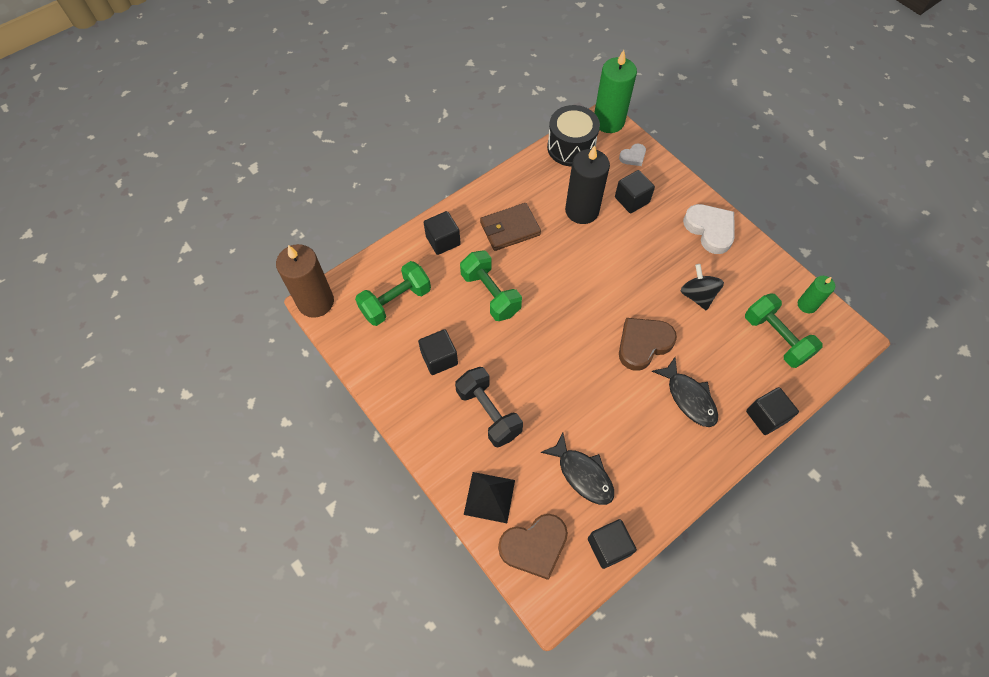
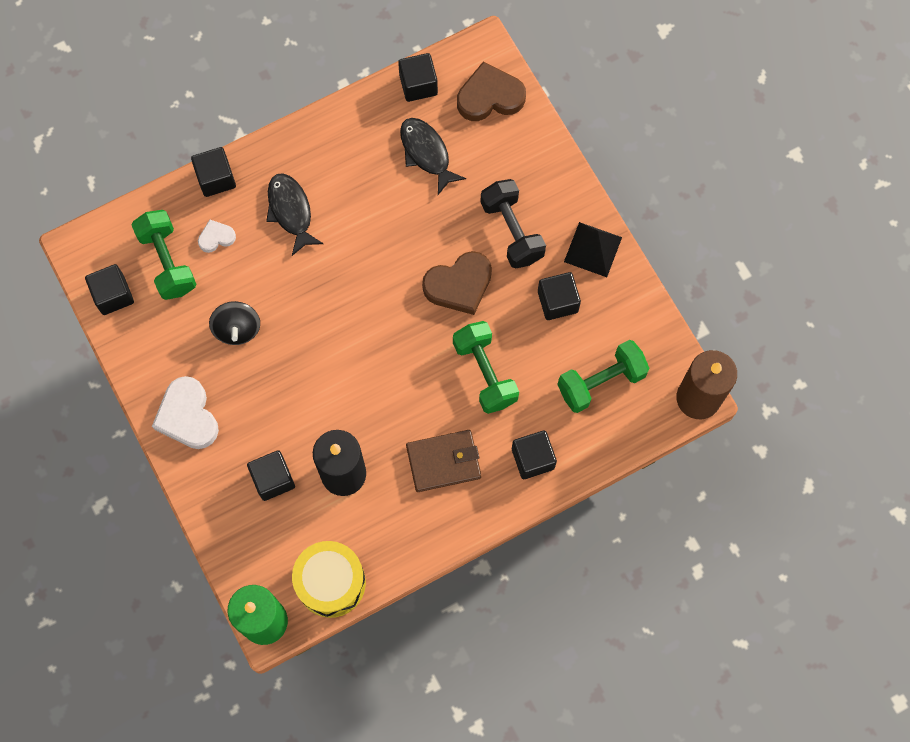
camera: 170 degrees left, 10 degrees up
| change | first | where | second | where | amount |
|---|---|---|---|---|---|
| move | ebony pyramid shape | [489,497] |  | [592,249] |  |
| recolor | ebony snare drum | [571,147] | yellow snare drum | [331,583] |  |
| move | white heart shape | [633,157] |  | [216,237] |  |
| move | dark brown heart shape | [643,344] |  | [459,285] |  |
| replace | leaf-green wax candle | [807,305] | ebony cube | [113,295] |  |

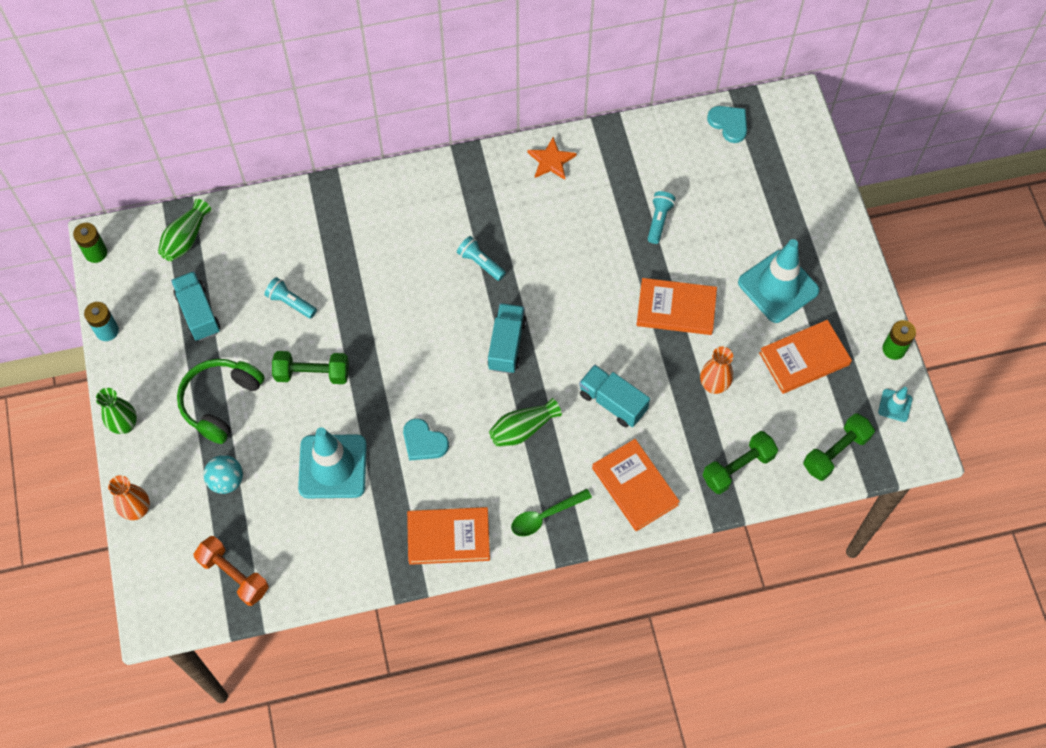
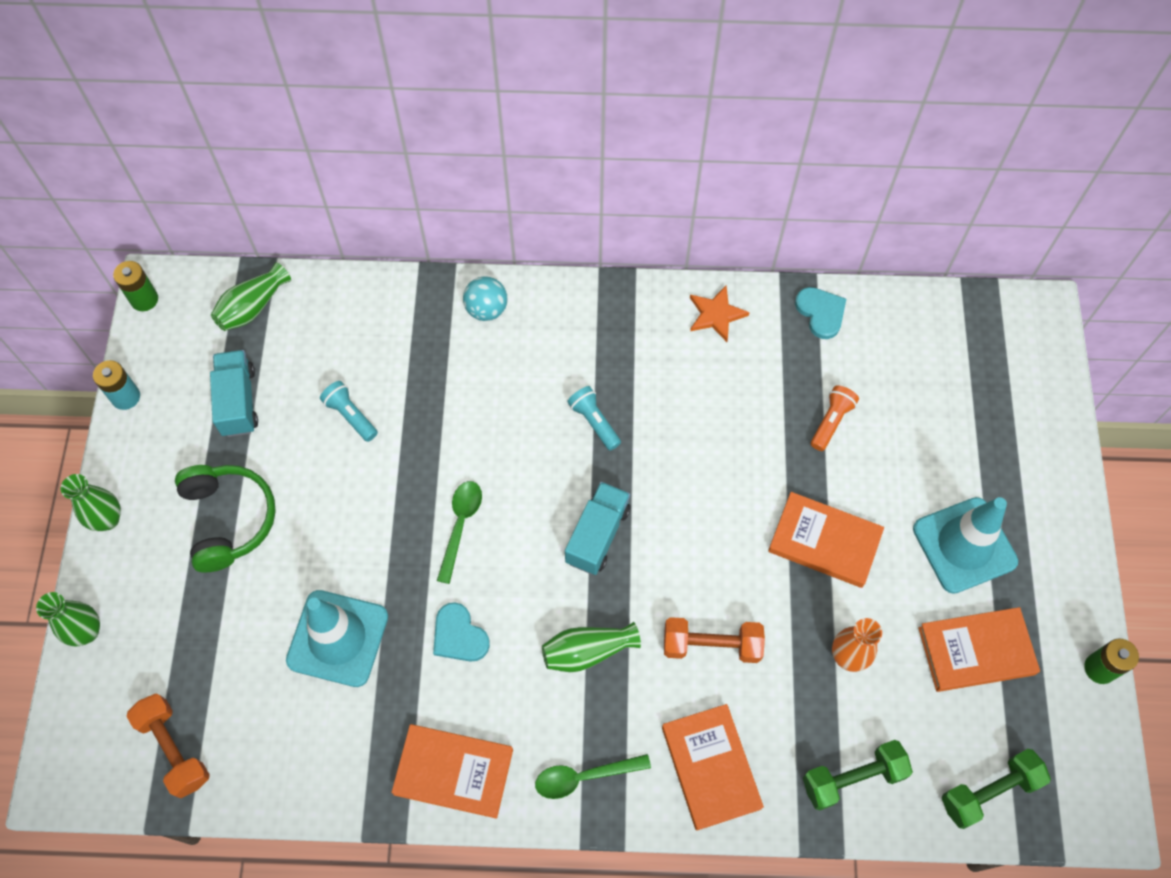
camera: 15 degrees right, 0 degrees up
| change | first | where | second | where | amount |
|---|---|---|---|---|---|
| recolor | orange-coloured vase | [137,510] | leaf-green vase | [87,632] |  |
| rotate | leaf-green headset | [220,402] |  | [229,519] | 120 degrees clockwise |
| move | aqua sphere | [226,480] |  | [486,309] |  |
| delete | leaf-green hand weight | [312,374] |  |  |  |
| replace | aqua toy truck | [612,402] | orange-coloured hand weight | [711,645] |  |
| recolor | aqua pocket torch | [659,220] | orange-coloured pocket torch | [831,422] |  |
| move | aqua heart shape | [729,124] |  | [821,313] |  |
| delete | aqua safety cone | [895,405] |  |  |  |
| insert |  |  | leaf-green tablespoon | [460,525] |  |

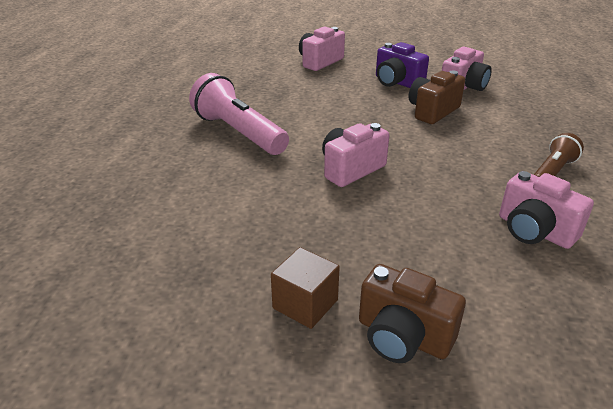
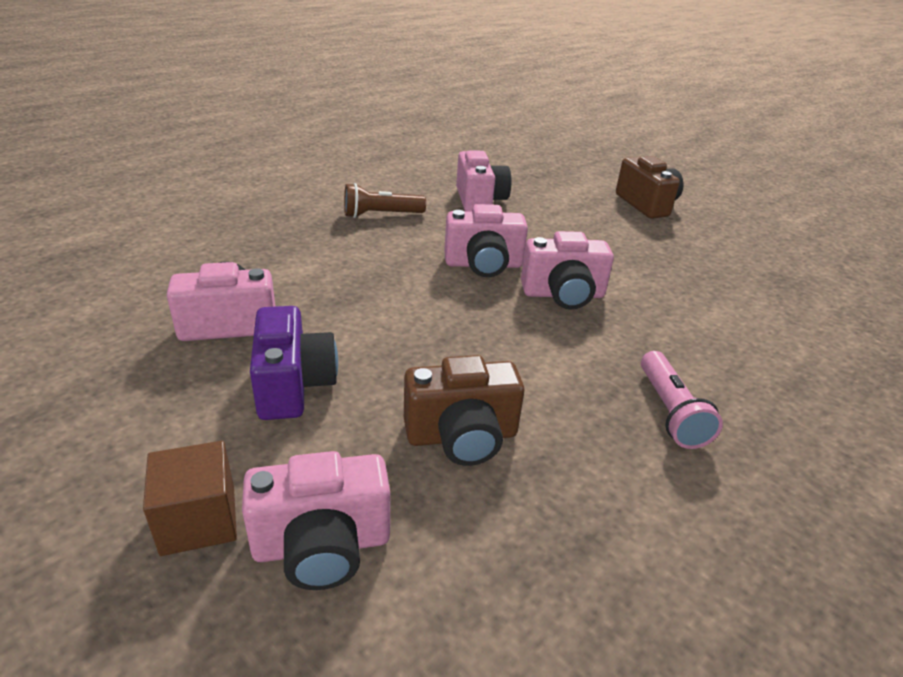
camera: 145 degrees left, 0 degrees up
| change | first | where | second | where | amount |
|---|---|---|---|---|---|
| resize | pink pocket torch | [239,132] |  | [670,412] | x0.58 |
| move | dark brown cube | [305,304] |  | [198,520] |  |
| move | dark brown photo camera | [432,111] |  | [462,436] |  |
| insert |  |  | pink photo camera | [483,265] |  |

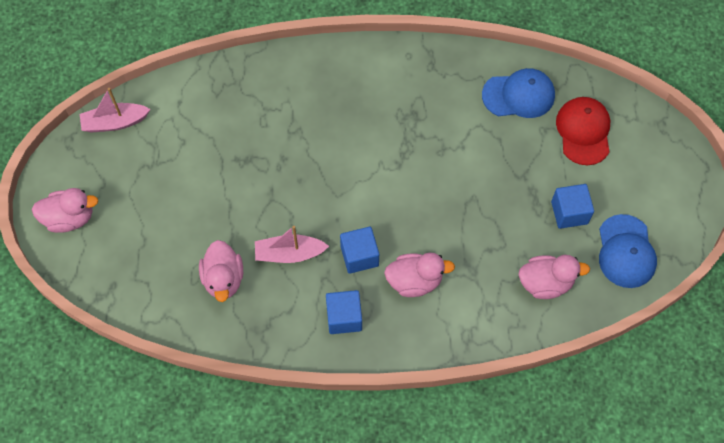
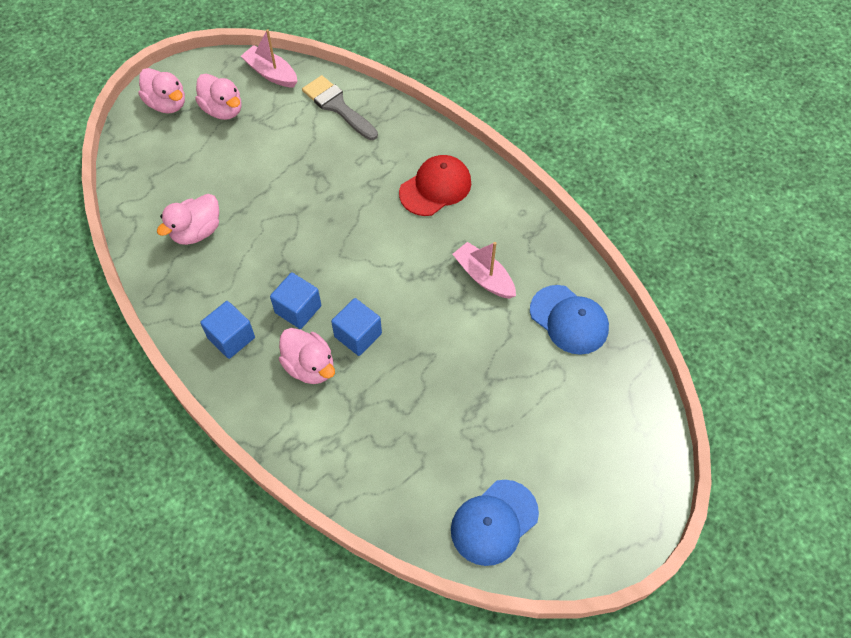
camera: 50 degrees right, 5 degrees down
| change | first | where | second | where | amount |
|---|---|---|---|---|---|
| move | pink toy boat | [289,254] |  | [484,277] |  |
| move | pink duck | [545,283] |  | [223,110] |  |
| move | cobalt cube | [569,212] |  | [358,335] |  |
| move | crimson cap | [583,131] |  | [435,187] |  |
| insert |  |  | gray paintbrush | [337,106] |  |

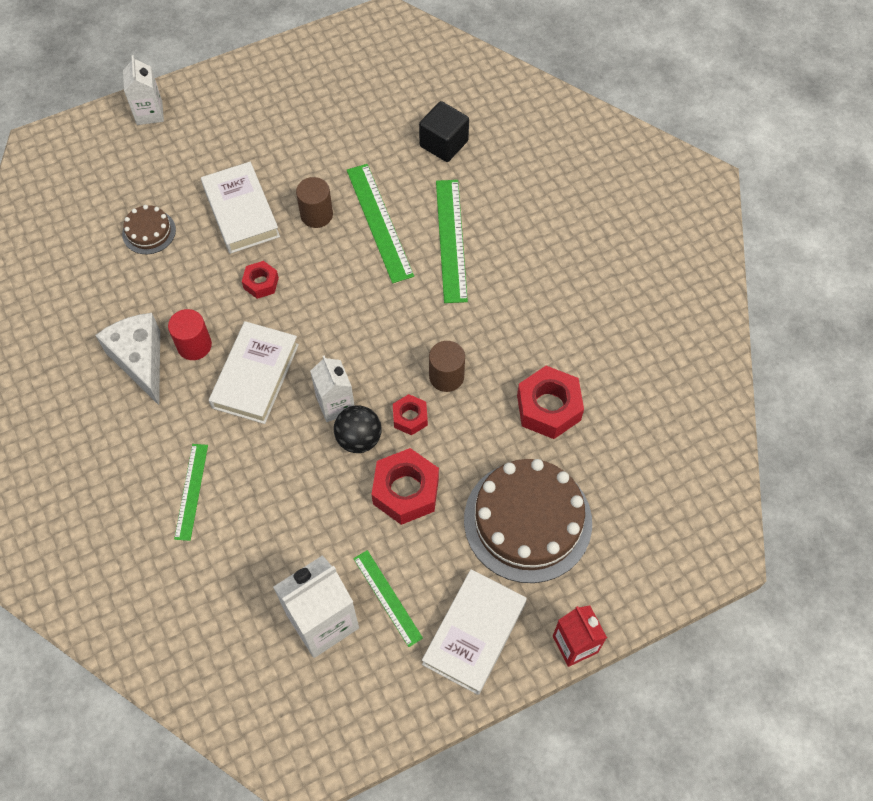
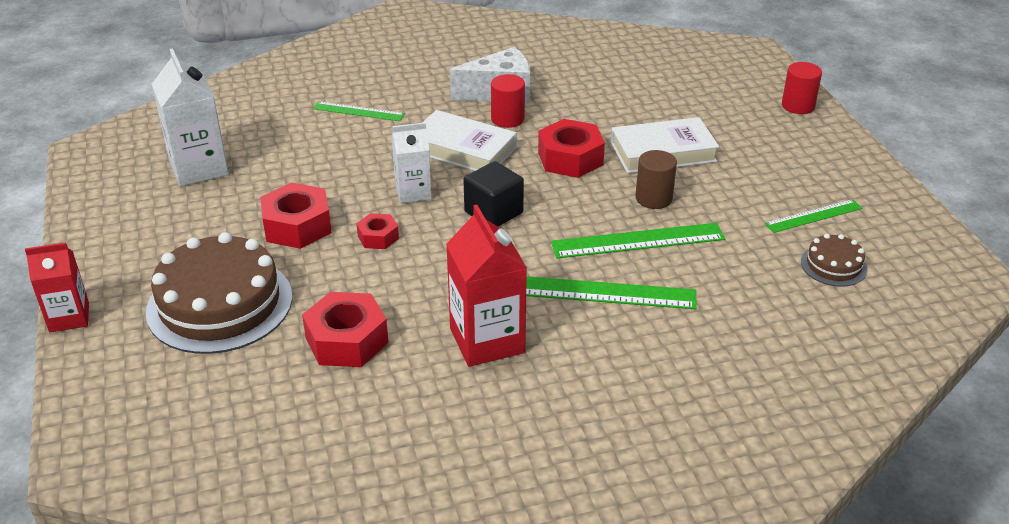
camera: 100 degrees right, 25 degrees down
| change | first | where | second | where | amount |
|---|---|---|---|---|---|
| move | dark brown cake | [149,232] |  | [833,265] |  |
| replace | white milk carton | [149,113] | crimson solid cylinder | [798,106] |  |
| resize | crimson nut | [261,283] |  | [570,158] | x1.79 |
| delete | ebony sphere | [359,439] |  |  |  |
| move | leaf-green straightedge | [387,597] |  | [813,216] |  |
| move | ebony cube | [443,143] |  | [493,212] |  |
| delete | white hardcover | [474,633] |  |  |  |
| delete | dark brown solid cylinder | [446,376] |  |  |  |
| insert |  |  | crimson milk carton | [487,340] |  |

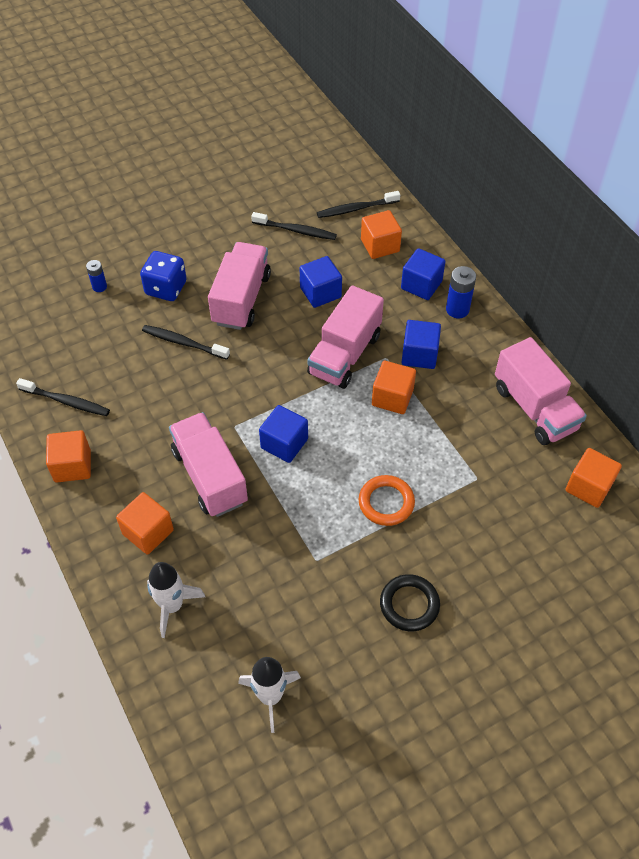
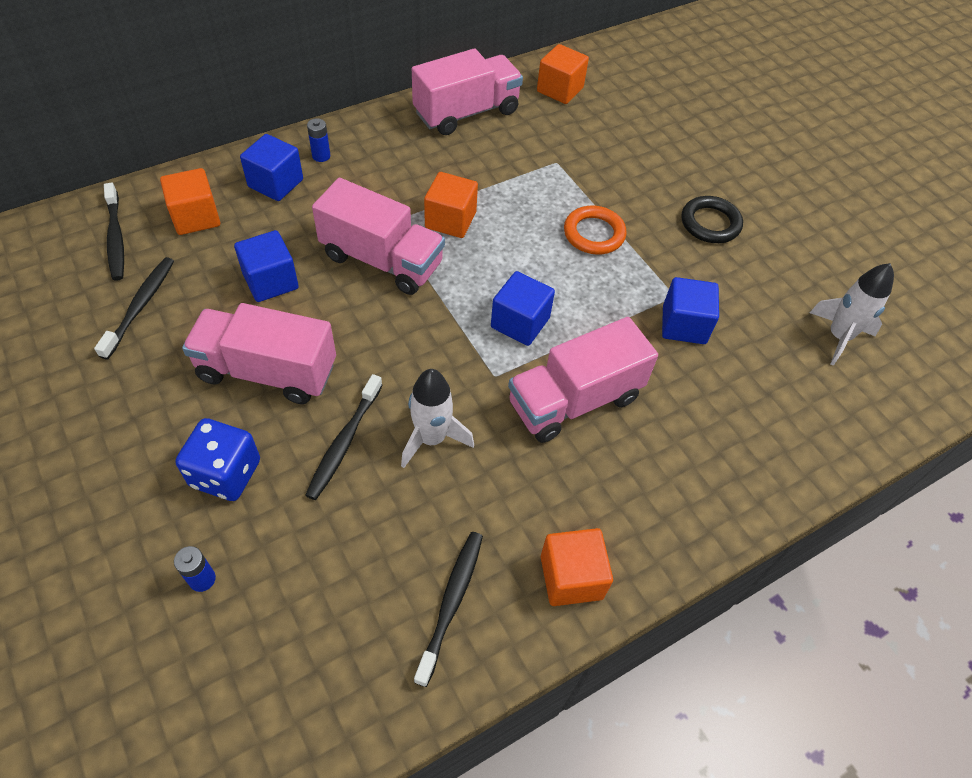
camera: 95 degrees left, 0 degrees up
| change | first | where | second | where | amount |
|---|---|---|---|---|---|
| delete | orange-coloured cube | [148,532] |  |  |  |
| move | white spaceship | [172,606] |  | [432,438] |  |
| move | cobalt cube | [419,355] |  | [684,325] |  |
| resize | cobalt battery | [457,309] |  | [321,156] | x0.63 |

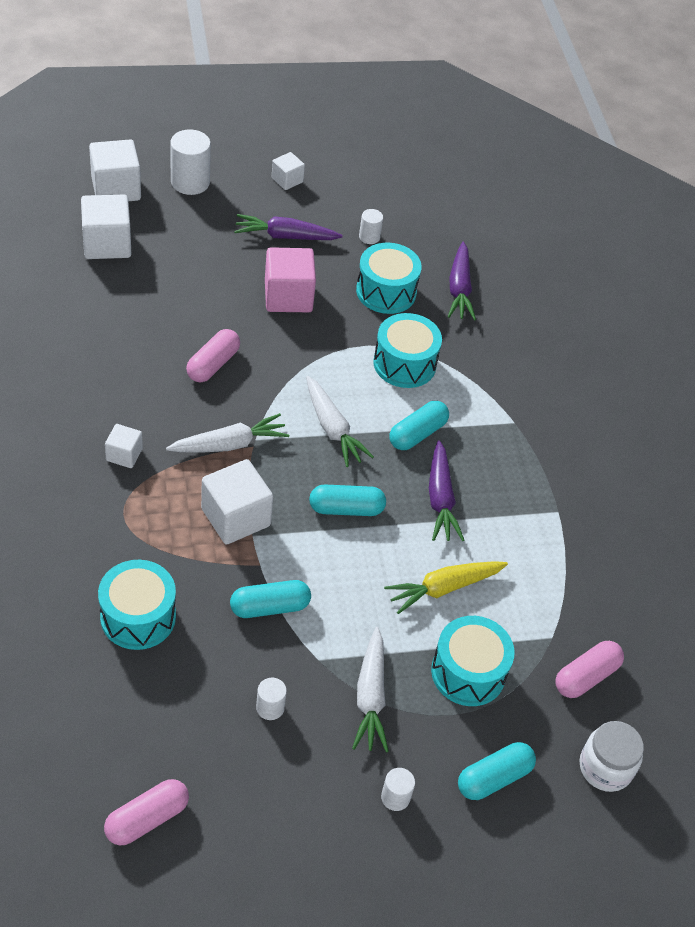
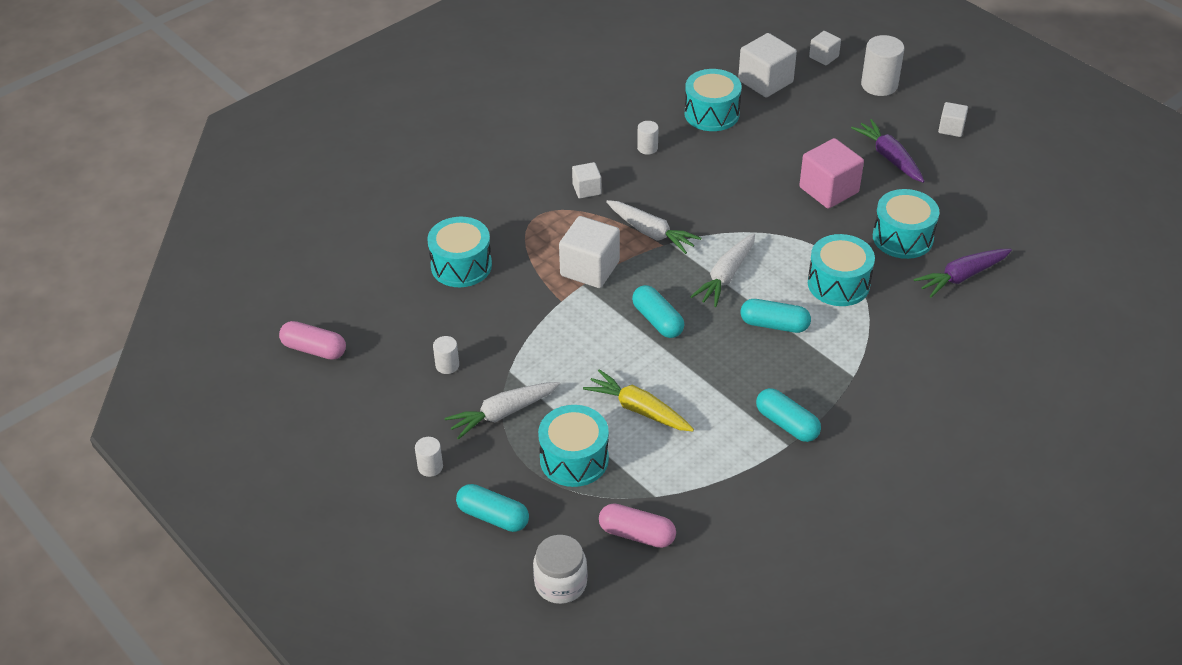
camera: 65 degrees right, 5 degrees down
| change | first | where | second | where | amount |
|---|---|---|---|---|---|
| resize | white cube | [116,189] |  | [823,57] | x0.55 |
| delete | pink pill shape | [213,364] |  |  |  |
| move | aqua pill shape | [270,607] |  | [787,424] |  |
| move | white solid cylinder | [369,237] |  | [647,148] |  |
| delete | purple root vegetable | [440,499] |  |  |  |
| insert |  |  | aqua snare drum | [711,113] |  |

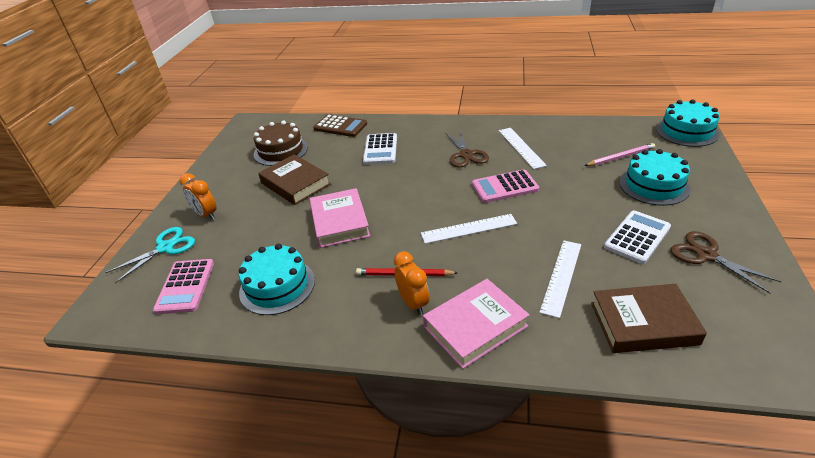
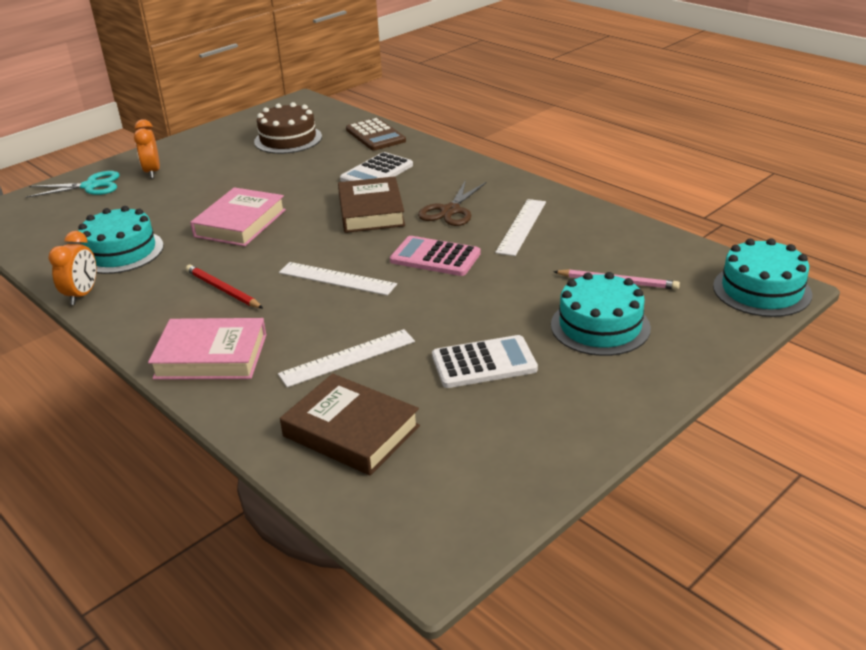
camera: 35 degrees right, 5 degrees down
| change | first | where | second | where | amount |
|---|---|---|---|---|---|
| delete | pink pocket calculator | [185,286] |  |  |  |
| move | dark brown hardcover | [295,183] |  | [371,211] |  |
| move | orange-coloured clock | [413,303] |  | [82,295] |  |
| delete | dark brown pair of scissors | [706,255] |  |  |  |

